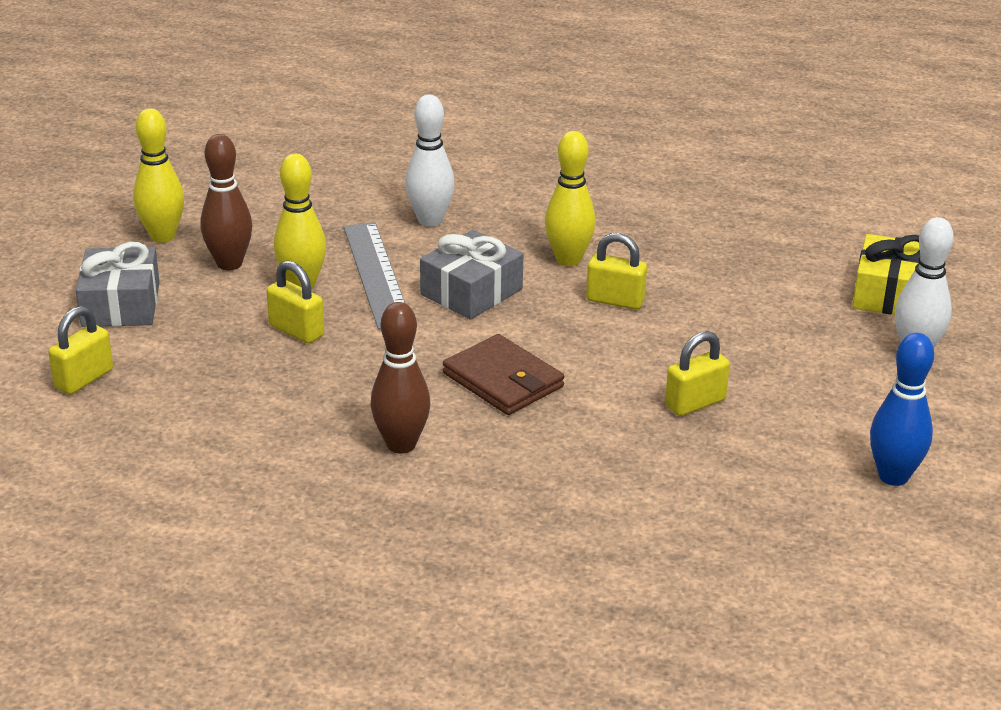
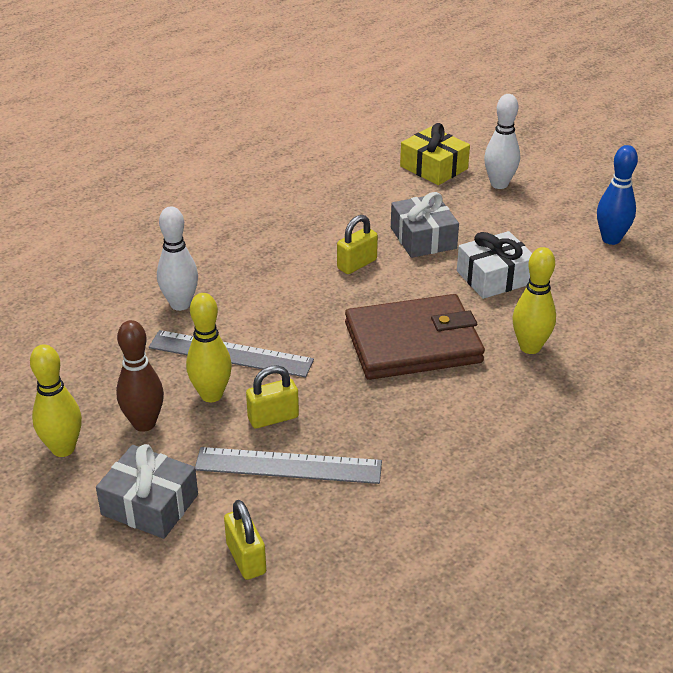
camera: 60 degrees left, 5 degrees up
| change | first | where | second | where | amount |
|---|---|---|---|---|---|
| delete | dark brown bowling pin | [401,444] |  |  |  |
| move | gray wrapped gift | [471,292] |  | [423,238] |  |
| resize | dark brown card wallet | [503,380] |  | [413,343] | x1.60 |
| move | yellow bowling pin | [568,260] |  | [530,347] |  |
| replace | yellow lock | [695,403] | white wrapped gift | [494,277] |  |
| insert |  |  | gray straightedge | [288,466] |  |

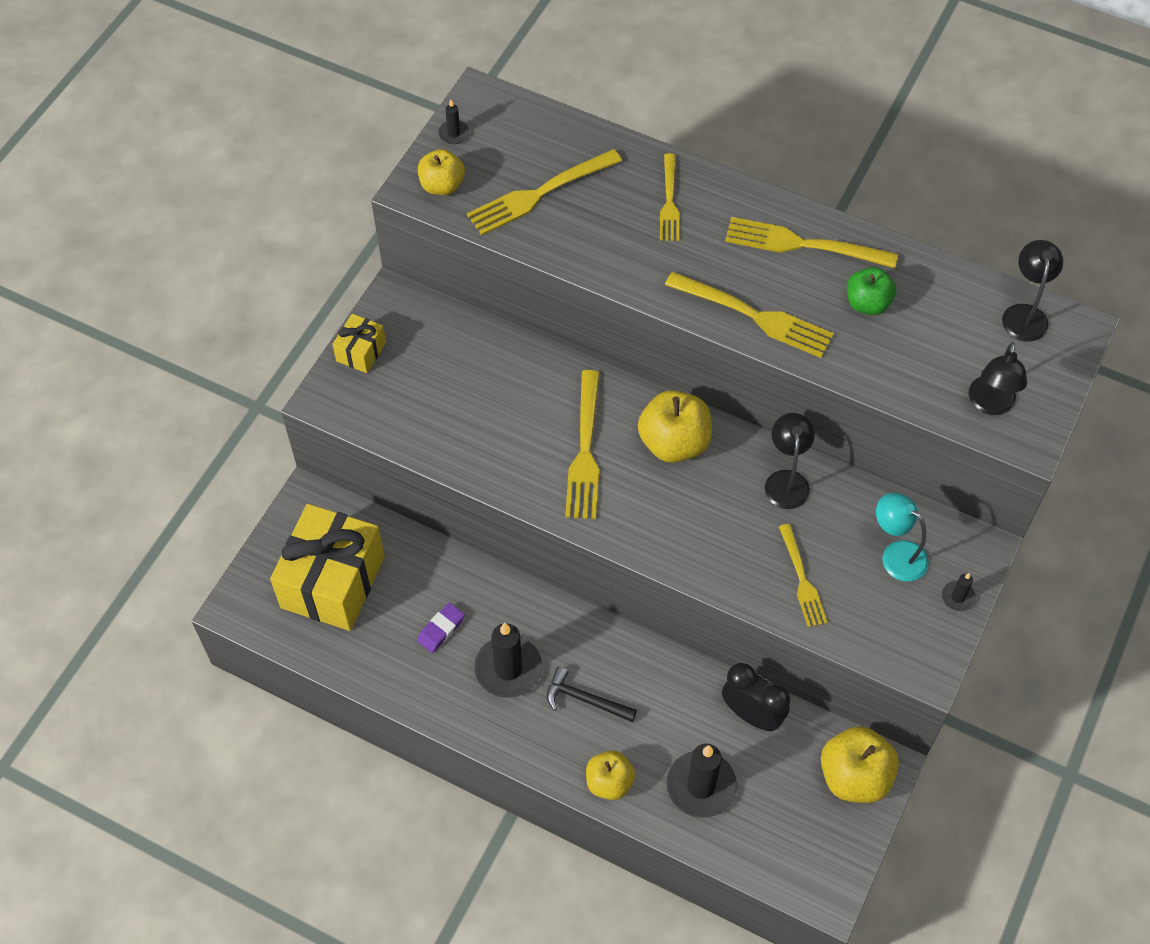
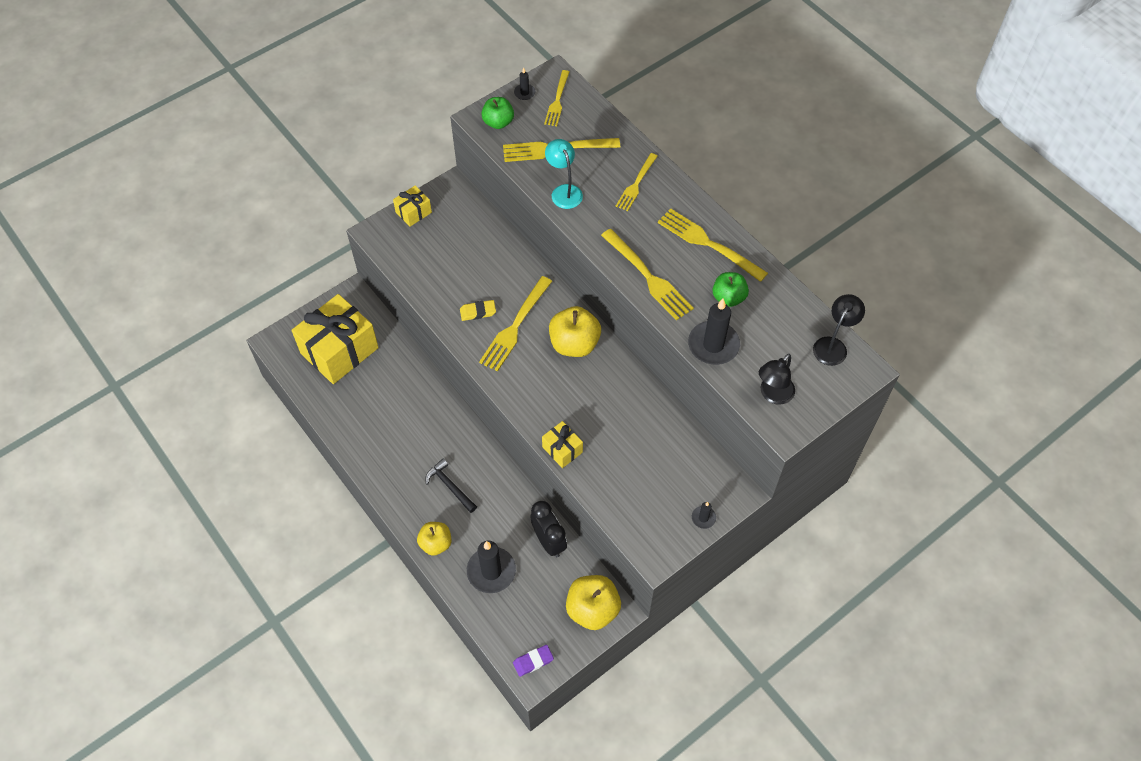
camera: 25 degrees right, 0 degrees up
| change | first | where | second | where | amount |
|---|---|---|---|---|---|
| move | purple eraser | [441,629] |  | [533,661] |  |
| recolor | yellow apple | [442,185] | leaf-green apple | [498,122] |  |
| move | ebony wax candle | [508,669] |  | [713,345] |  |
| delete | ebony desk lamp | [786,480] |  |  |  |
| move | yellow table fork | [802,579] |  | [557,100] |  |
| move | aqua desk lamp | [896,555] |  | [564,191] |  |
| insert |  |  | yellow eraser | [478,312] |  |
| insert |  |  | yellow wrapped gift | [562,449] |  |

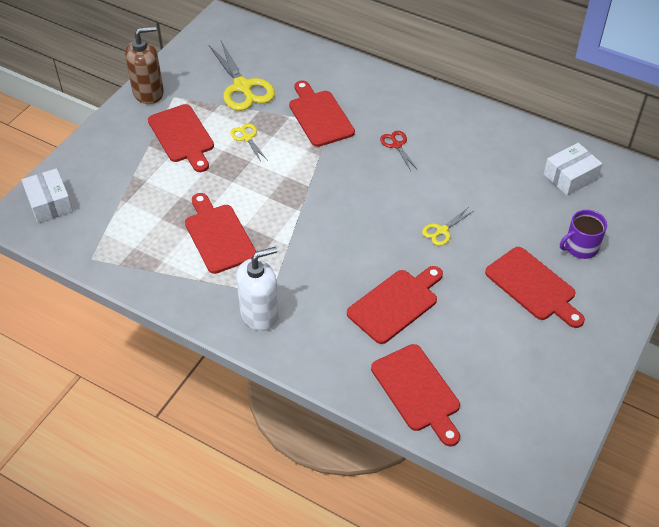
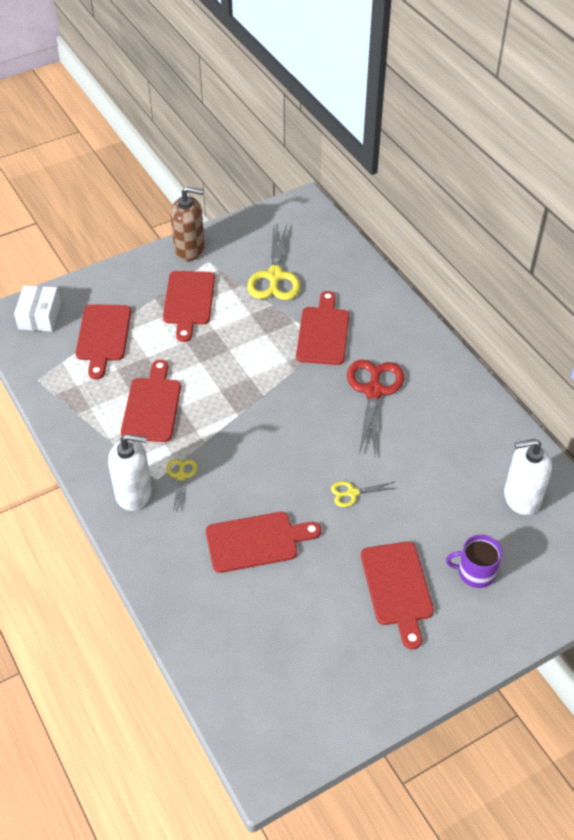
camera: 30 degrees right, 0 degrees up
| change | first | where | second | where | amount |
|---|---|---|---|---|---|
| move | yellow pair of scissors | [247,138] |  | [181,476] |  |
| move | crimson bread board | [417,391] |  | [103,336] |  |
| resize | crimson pair of scissors | [397,145] |  | [374,391] | x2.00 |
| replace | white package | [570,177] | white soap dispenser | [521,498] |  |

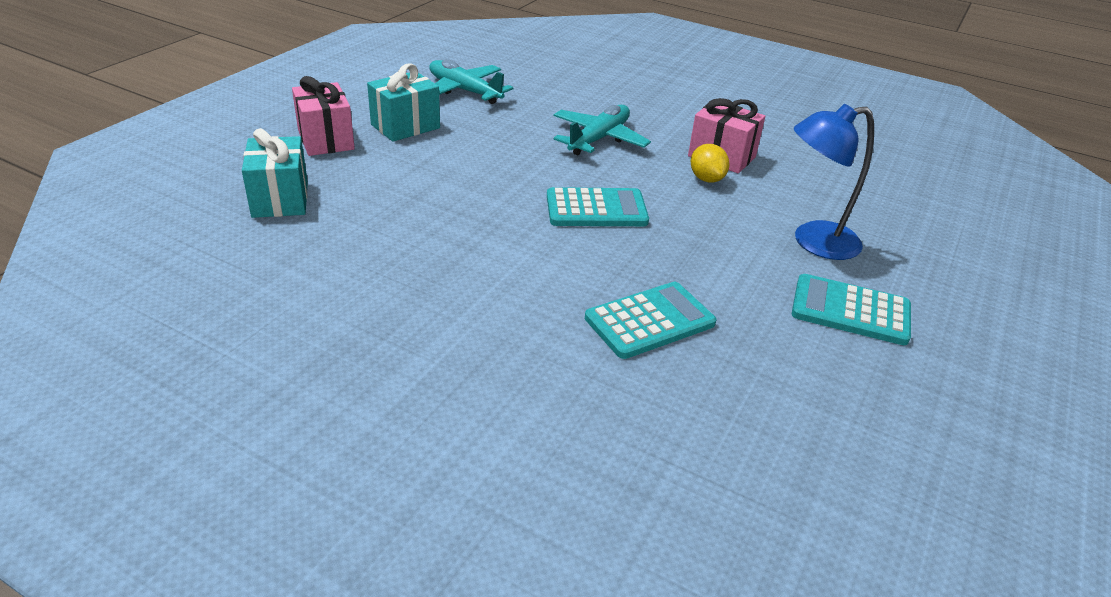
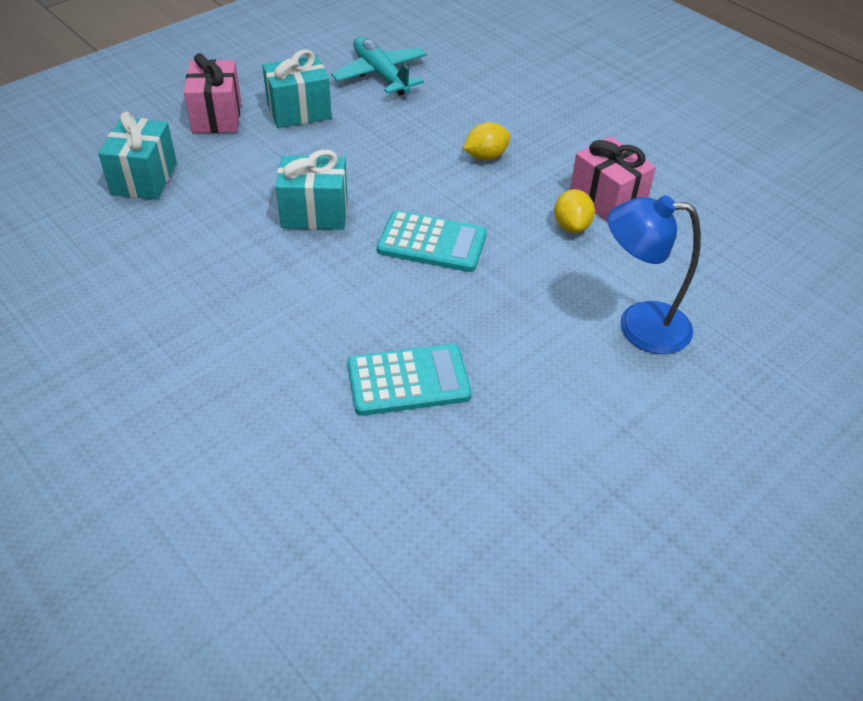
camera: 20 degrees right, 10 degrees up
| change | first | where | second | where | amount |
|---|---|---|---|---|---|
| replace | aqua plane | [599,139] | yellow citrus fruit | [485,156] |  |
| delete | aqua pocket calculator | [850,311] |  |  |  |
| insert |  |  | aqua wrapped gift | [314,213] |  |

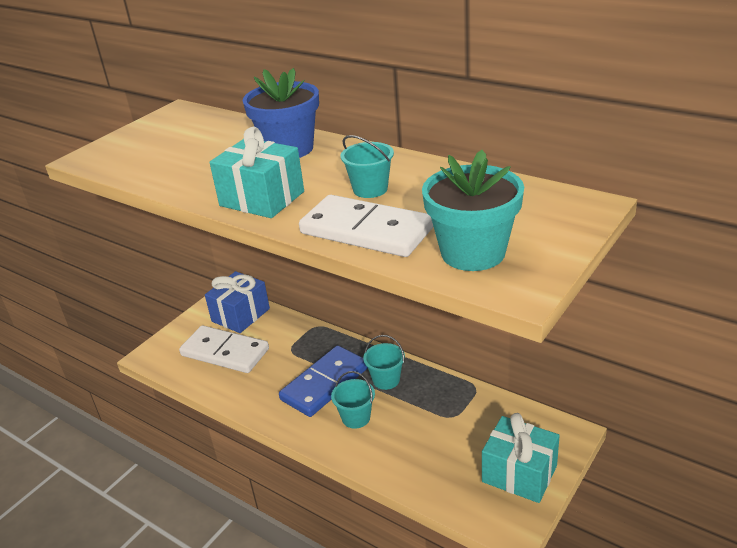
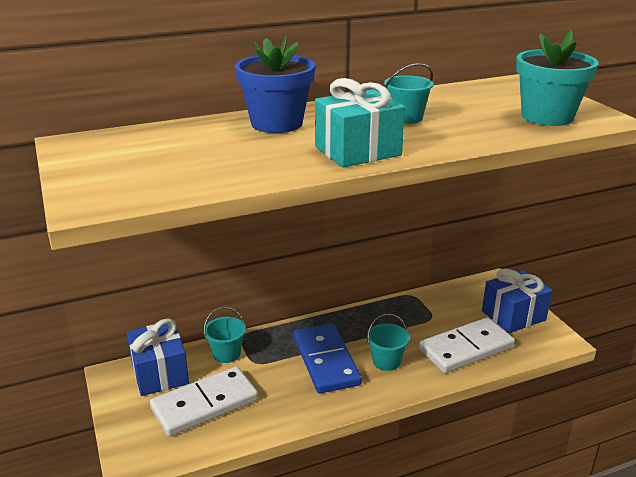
camera: 60 degrees left, 5 degrees down
| change | first | where | second | where | amount |
|---|---|---|---|---|---|
| move | white domino tile | [366,231] |  | [466,348] |  |
| move | aqua pail | [386,380] |  | [226,354] |  |
| recolor | aqua wrapped gift | [519,473] | cobalt wrapped gift | [513,315] |  |

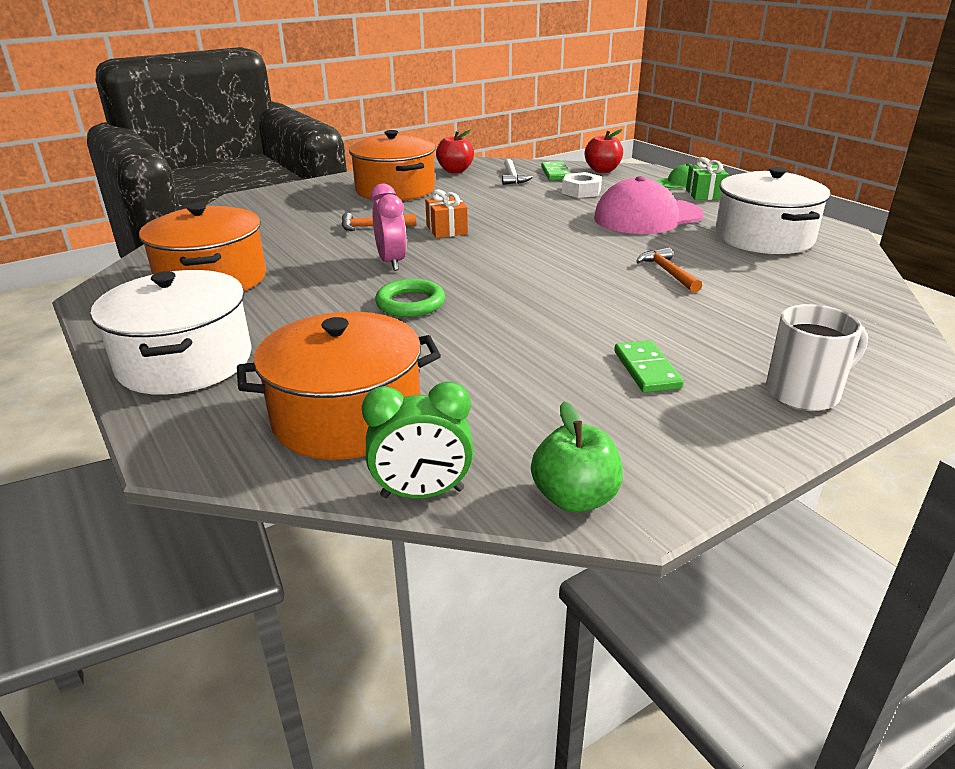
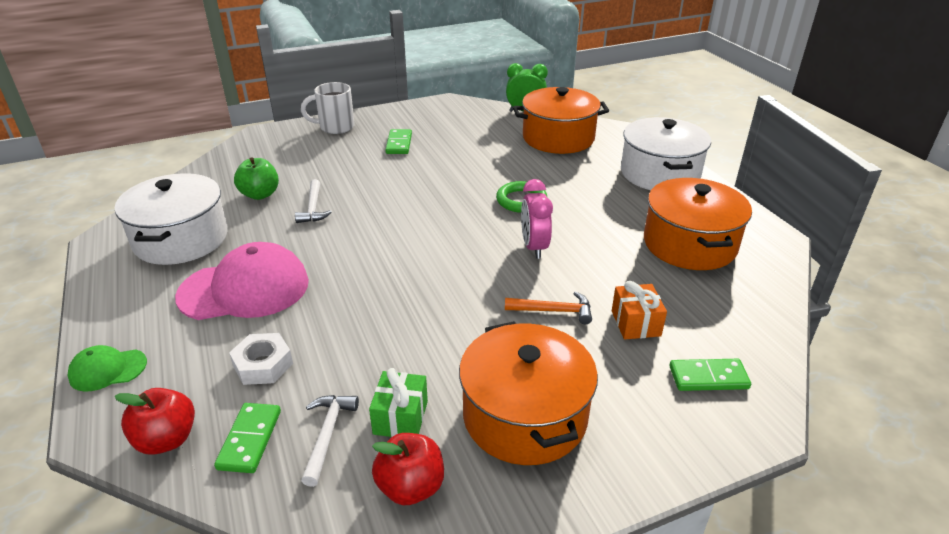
camera: 170 degrees left, 5 degrees up
| change | first | where | second | where | amount |
|---|---|---|---|---|---|
| move | orange-coloured wrapped gift | [446,230] |  | [635,323] |  |
| move | leaf-green apple | [575,498] |  | [260,194] |  |
| recolor | orange-coloured carpenter's hammer | [668,272] | white carpenter's hammer | [313,208] |  |
| move | leaf-green wrapped gift | [704,194] |  | [400,417] |  |
| insert |  |  | leaf-green domino tile | [708,377] |  |

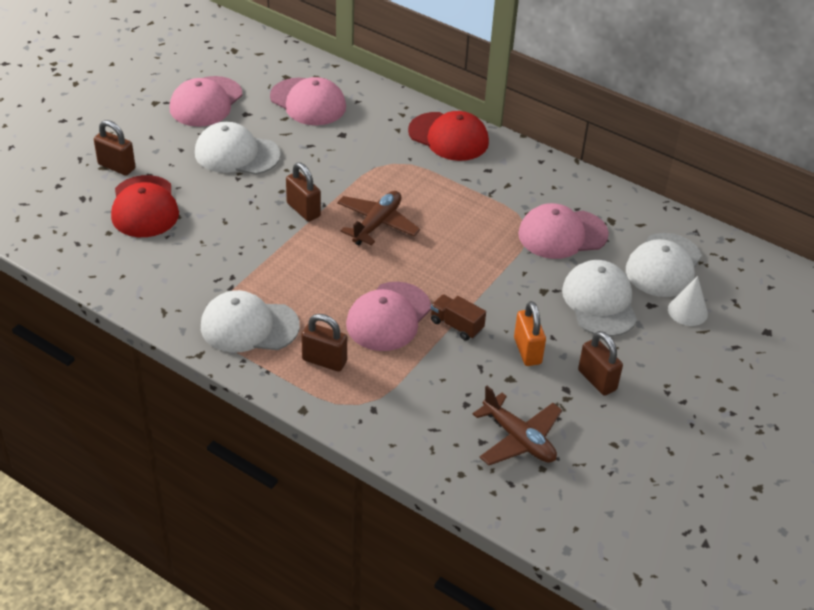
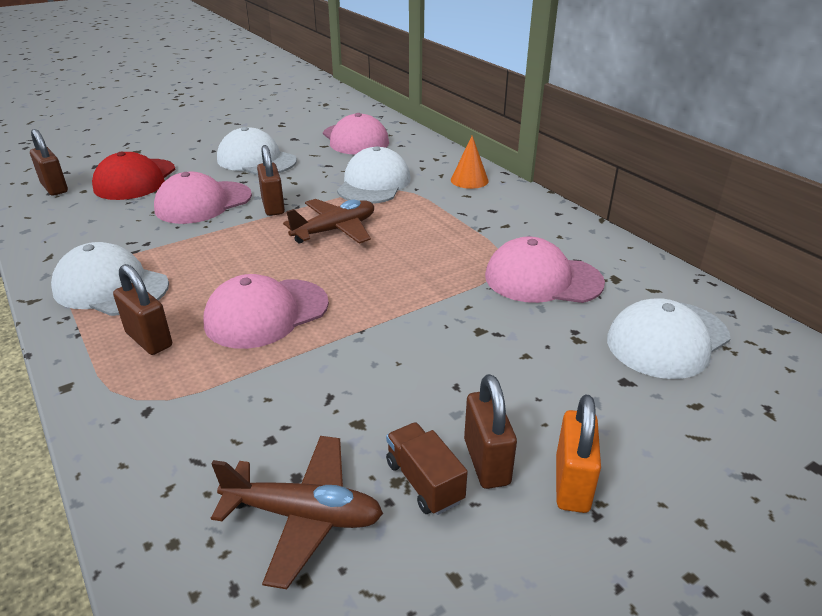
camera: 25 degrees right, 10 degrees down
| change | first | where | second | where | amount |
|---|---|---|---|---|---|
| move | dark brown lock | [116,166] |  | [54,188] |  |
| move | pink cap | [206,102] |  | [203,203] |  |
| replace | crimson cap | [448,137] | orange-coloured solid cone | [469,180] |  |
| move | dark brown toy truck | [456,325] |  | [424,482] |  |
| rotate | dark brown plane | [519,439] |  | [304,515] | 60 degrees counterclockwise |
| move | orange-coloured lock | [527,351] |  | [572,484] |  |
| move | white cap | [600,302] |  | [374,183] |  |
| delete | white solid cone | [687,311] |  |  |  |

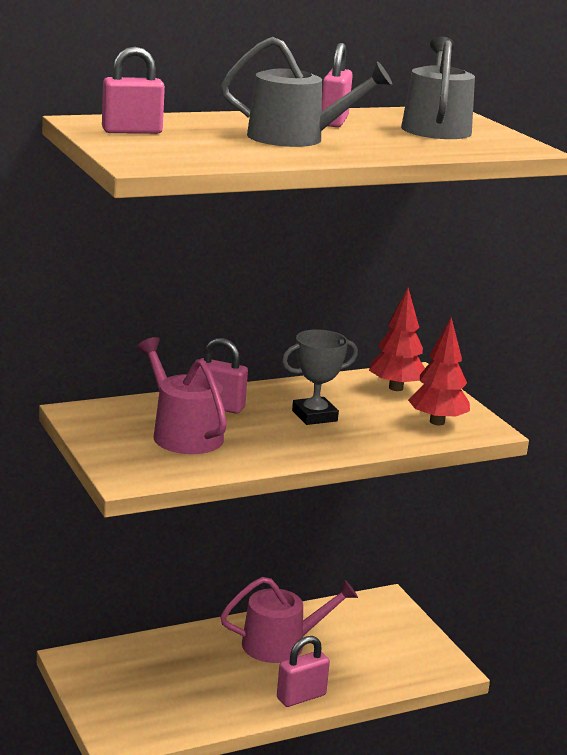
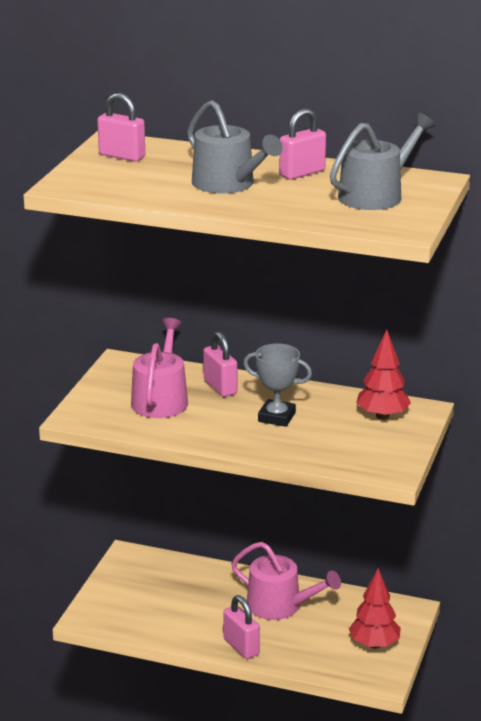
camera: 45 degrees right, 5 degrees up
| change | first | where | second | where | amount |
|---|---|---|---|---|---|
| rotate | pink lock | [301,697] |  | [241,647] | 45 degrees clockwise |
| move | crimson toy tree | [437,422] |  | [374,644] |  |

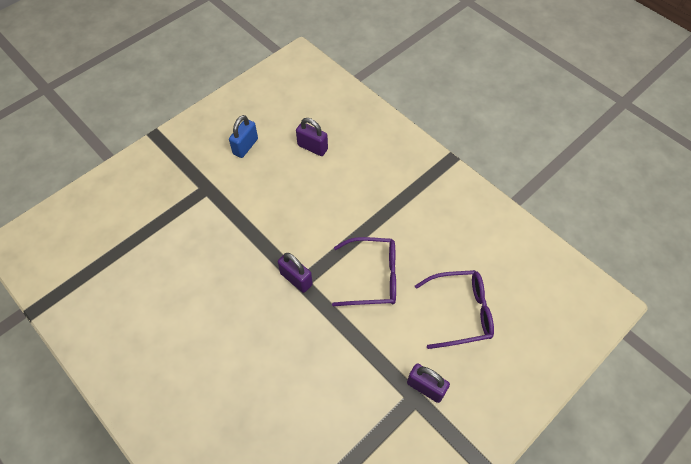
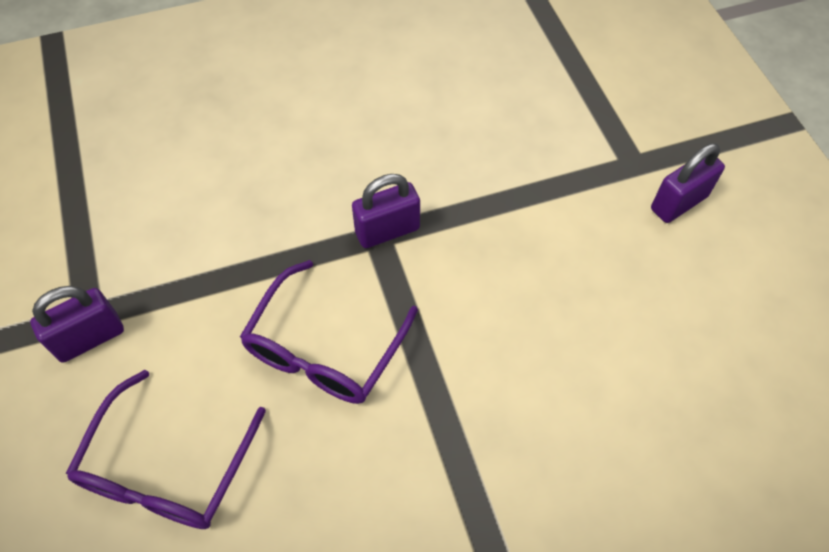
camera: 115 degrees right, 0 degrees up
| change | first | where | second | where | amount |
|---|---|---|---|---|---|
| delete | cobalt lock | [245,146] |  |  |  |
| move | purple lock | [312,147] |  | [678,203] |  |

